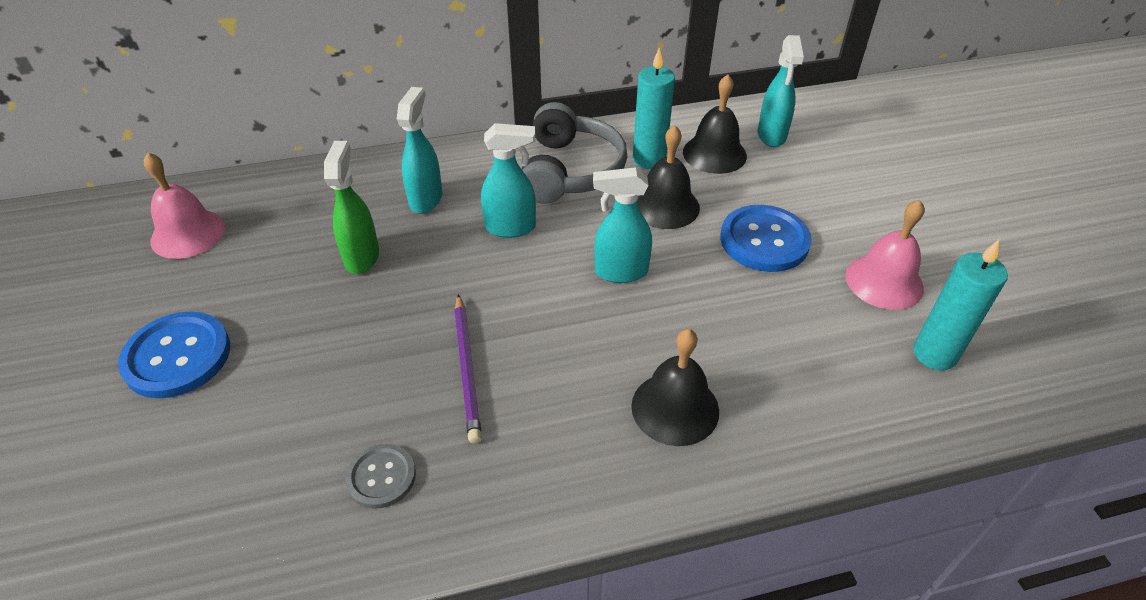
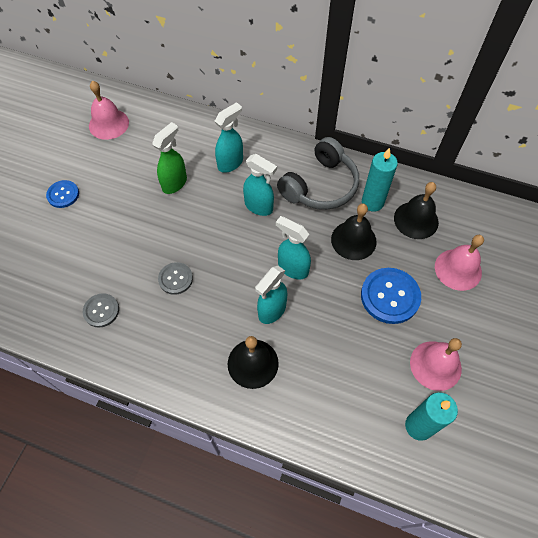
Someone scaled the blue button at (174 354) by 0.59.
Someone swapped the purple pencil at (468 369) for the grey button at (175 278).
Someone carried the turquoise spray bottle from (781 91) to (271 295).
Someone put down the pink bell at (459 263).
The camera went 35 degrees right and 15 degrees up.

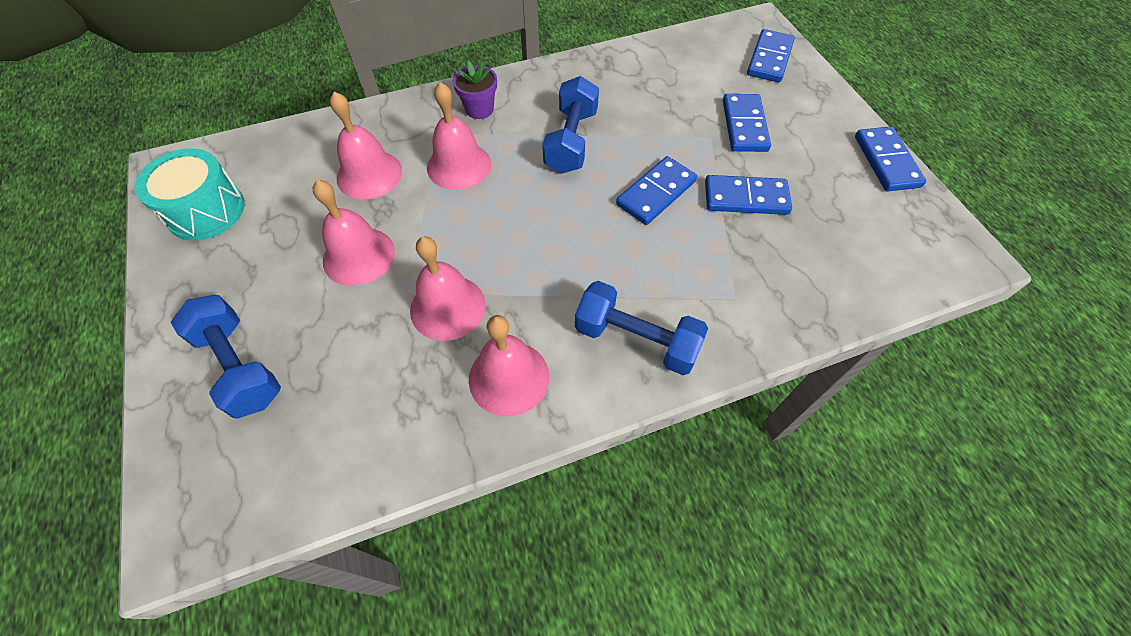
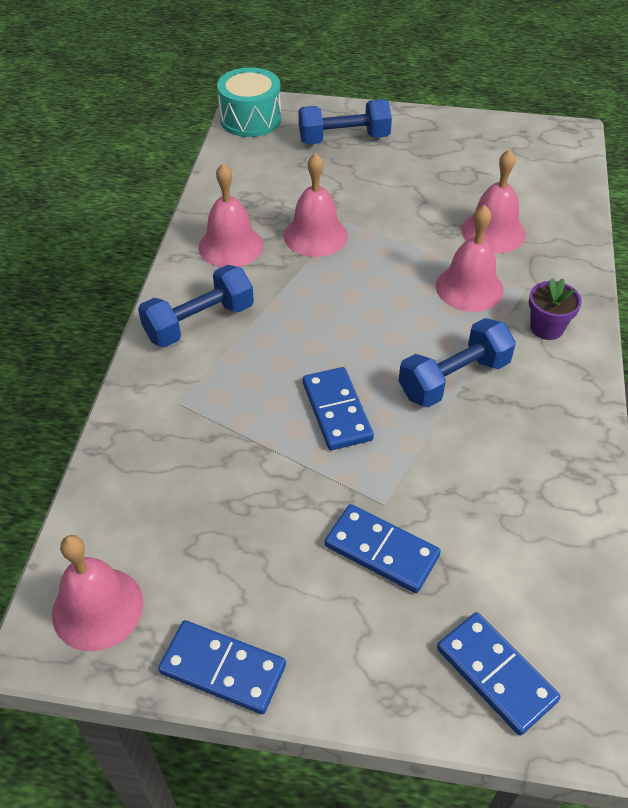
Someone carried the turquoise drum from (190 194) to (249 102).
Someone carried the pink bell from (354 233) to (97 593).
Someone rotated the blue dumbbell at (570 125) by 75 degrees counterclockwise.
Someone took away the blue domino at (748 195).
The camera went 120 degrees right and 10 degrees down.

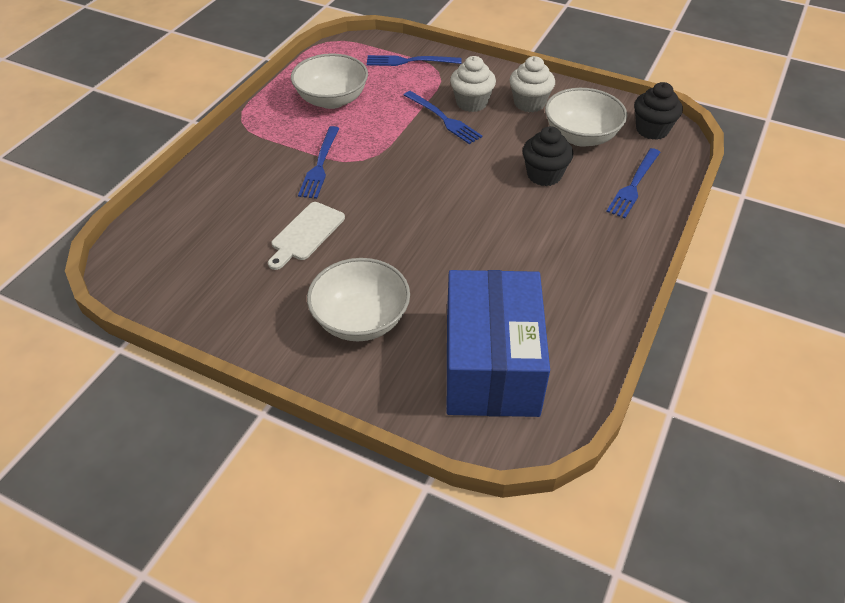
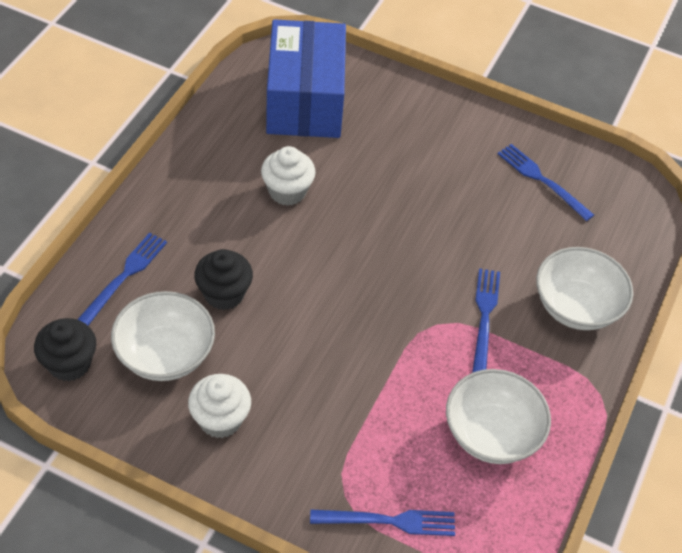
Someone took away the white cutting board at (306 236).
Someone carried the white bowl from (358 299) to (584 288).
Someone carried the blue fork from (443 117) to (546 182).
Someone carried the white cupcake from (473 84) to (288 176).
The camera went 175 degrees right and 5 degrees up.

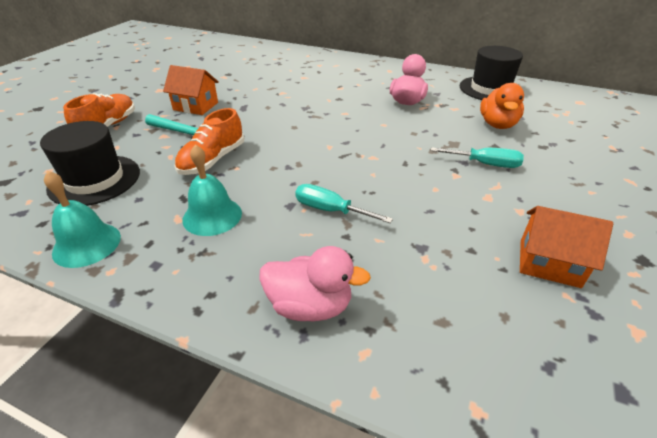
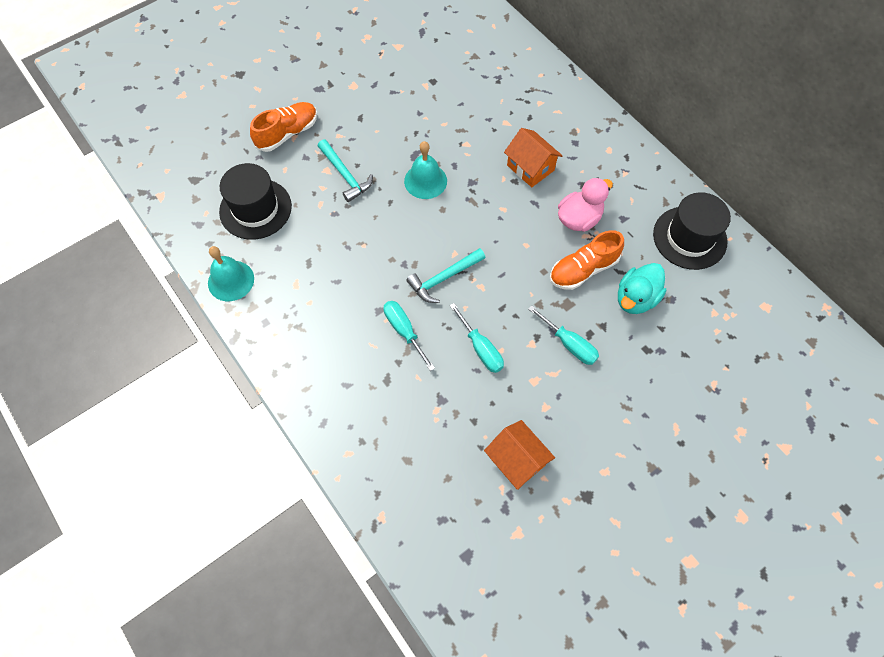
Someone carried the orange house from (191 90) to (533 157).
Someone carried the orange shoe from (209 141) to (587 260).
Someone carried the turquoise bell from (212 190) to (425 170).
Someone took away the pink duck at (315 283).
Someone repainted the orange duck at (502 106), which became the turquoise duck at (642 288).
Someone put down the turquoise hammer at (445 275).
Someone put down the turquoise screwdriver at (476 338).
The camera went 30 degrees right and 25 degrees up.

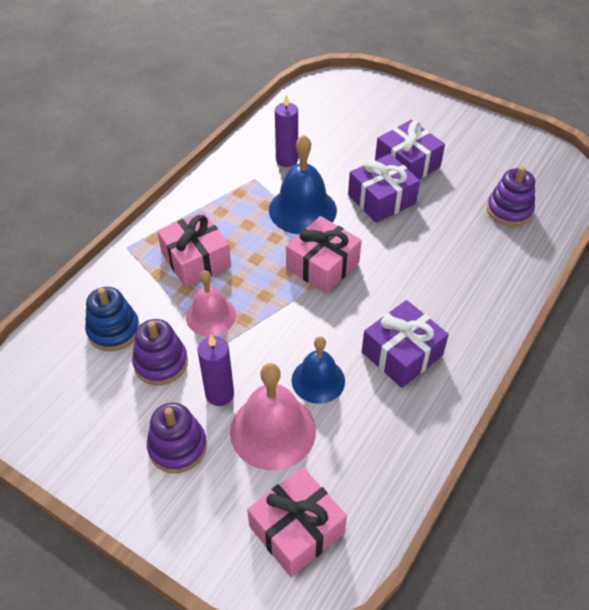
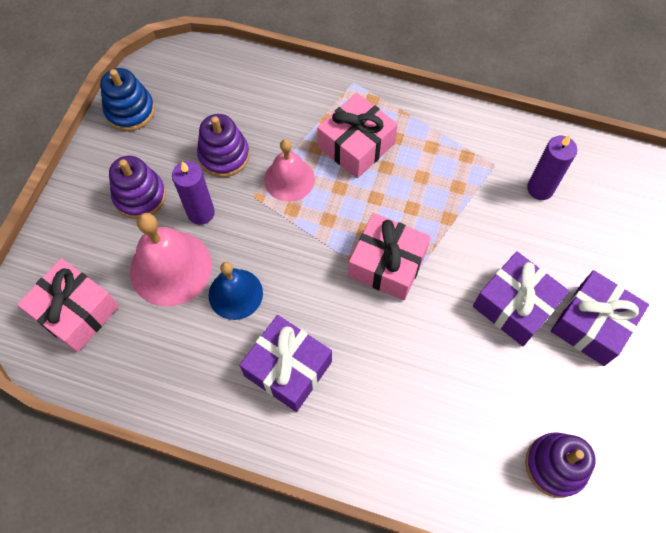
Someone carried the blue stacking toy from (112 319) to (127 99).
Someone took away the blue bell at (303 184).
The camera went 75 degrees right and 15 degrees up.

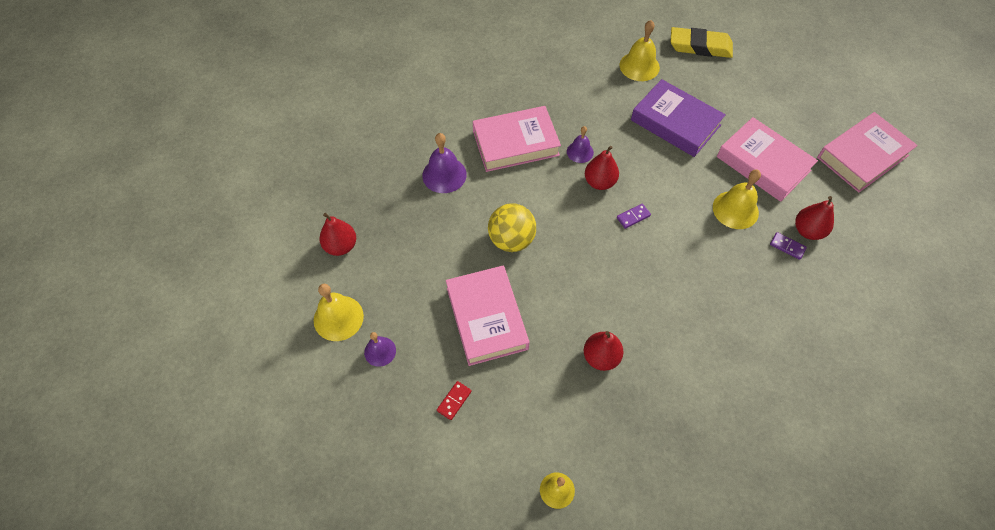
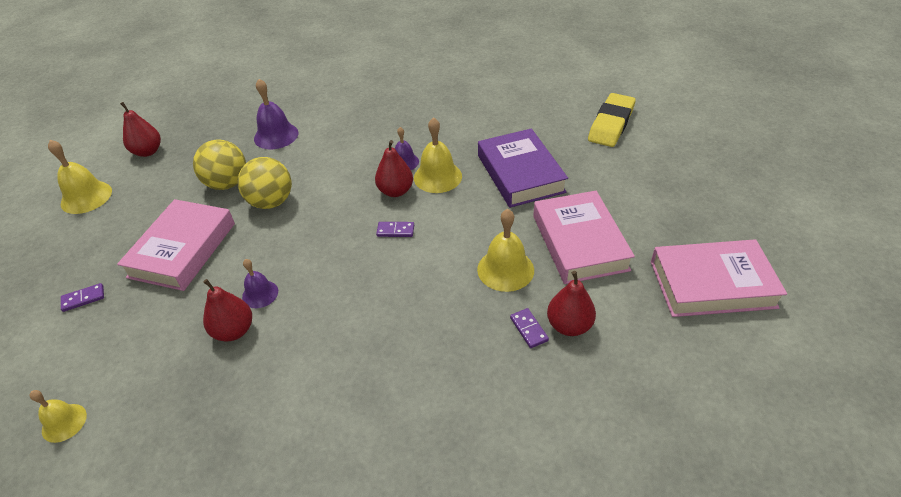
Someone carried the purple bell from (380 349) to (260 283).
Someone repainted the red domino at (454 400), which became the purple domino at (82 297).
Someone took away the pink book at (517 139).
Someone carried the yellow bell from (640 50) to (438 155).
Someone rotated the yellow eraser at (702 42) by 75 degrees clockwise.
Someone put down the yellow ball at (219 164).
The camera went 35 degrees right and 15 degrees down.

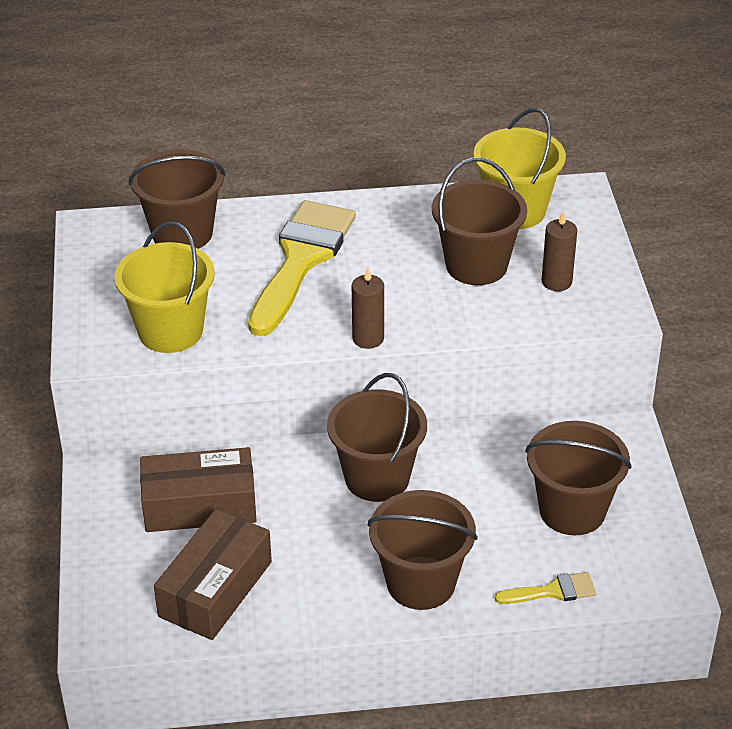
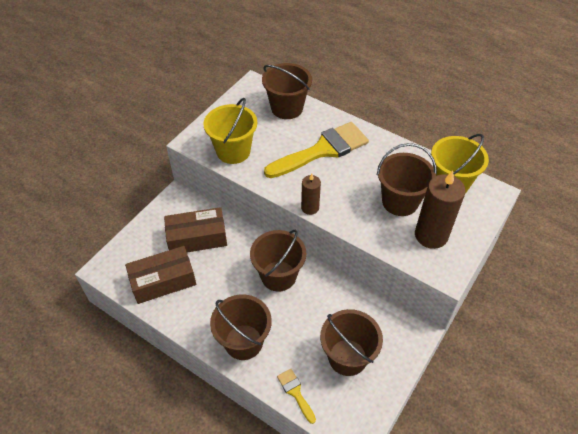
Someone rotated the brown box at (198 489) by 45 degrees counterclockwise.
Someone rotated the yellow brush at (545 588) by 150 degrees counterclockwise.
Someone scaled the brown candle at (559 251) by 1.79.
The camera went 40 degrees right and 10 degrees up.

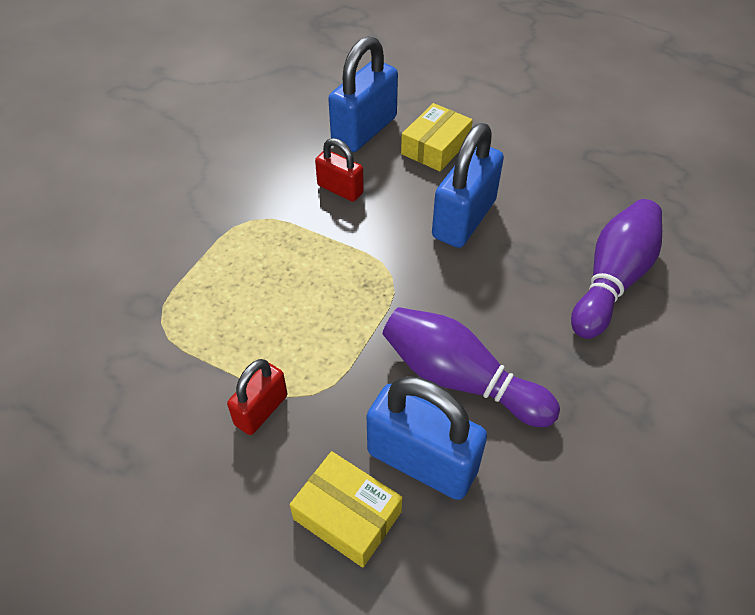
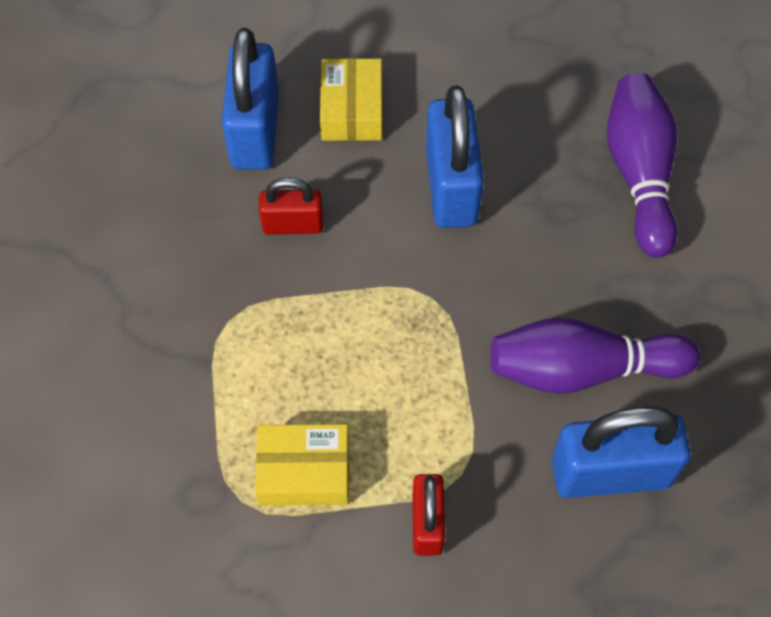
Someone carried the yellow box from (346 509) to (302 465).
The camera went 35 degrees left and 10 degrees up.

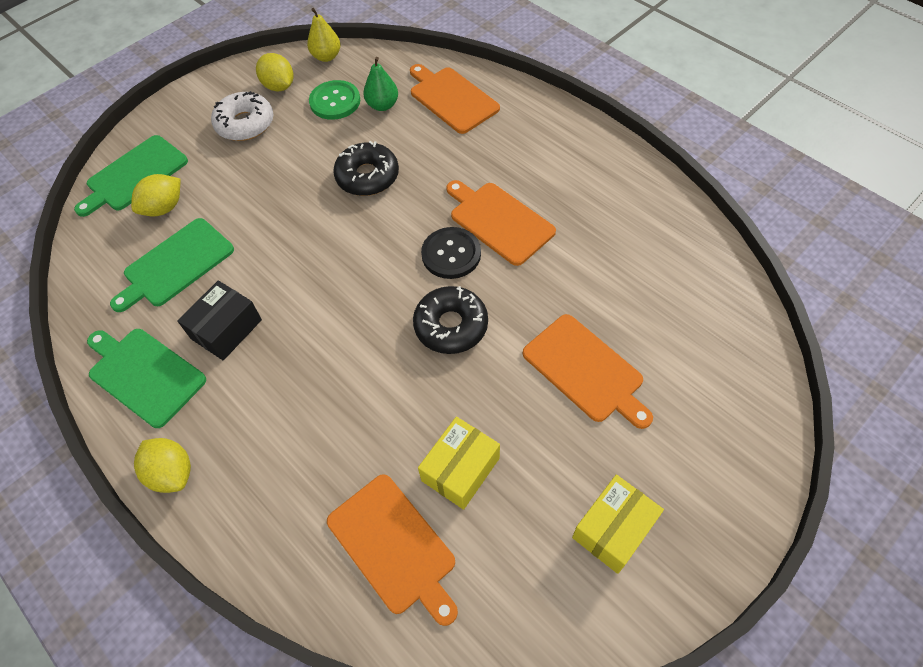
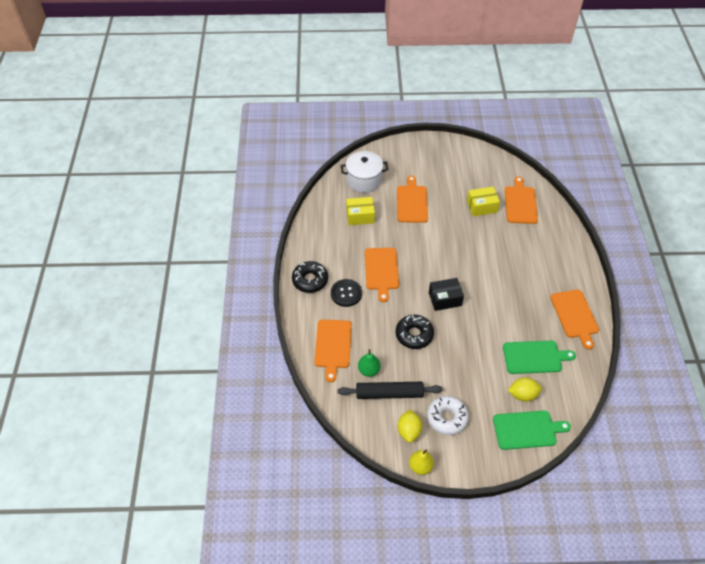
Someone repainted the green cutting board at (146 378), which became the orange cutting board at (574 320).
Someone took away the yellow lemon at (162 465).
Someone carried the black box from (219 320) to (446 294).
Someone carried the yellow pear from (324 35) to (421 462).
Someone swapped the green button at (334 100) for the black rolling pin at (390 390).
Someone carried the black donut from (450 320) to (310 277).
Someone carried the black button from (451 253) to (346 293).
Someone carried the yellow box from (618 524) to (360 211).
Someone put down the white pot at (364 172).
The camera went 140 degrees left and 5 degrees down.

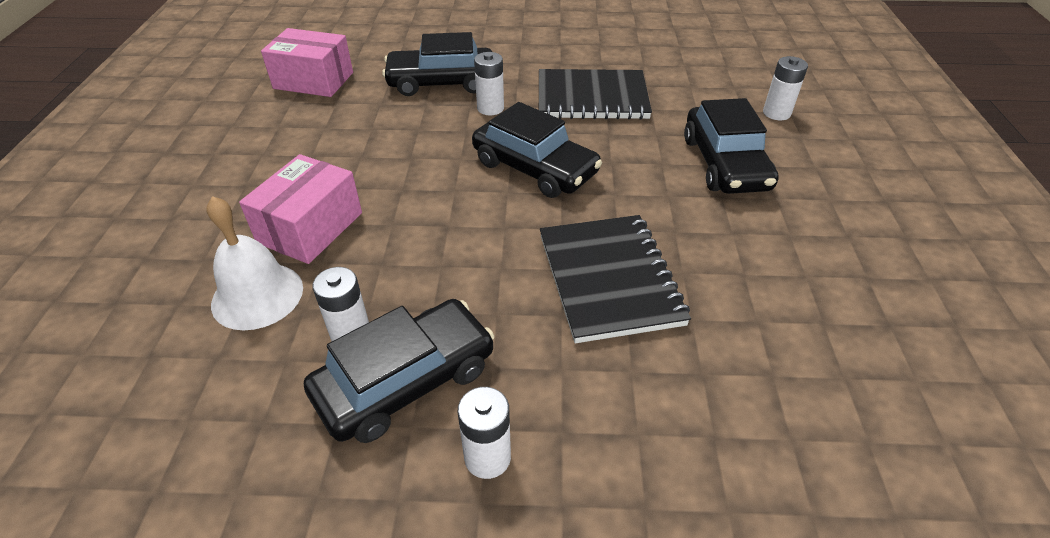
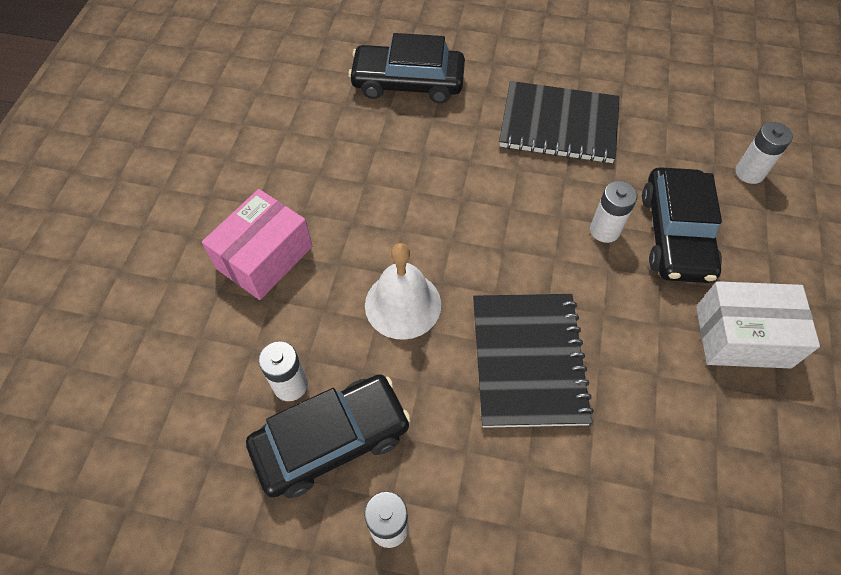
Someone carried the white bell from (254 263) to (403 291).
Someone took away the pink box at (307 62).
Someone took away the black car at (537 150).
Someone carried the white battery from (489 83) to (614 212).
Someone put down the white box at (758 324).
The camera went 10 degrees right and 15 degrees up.

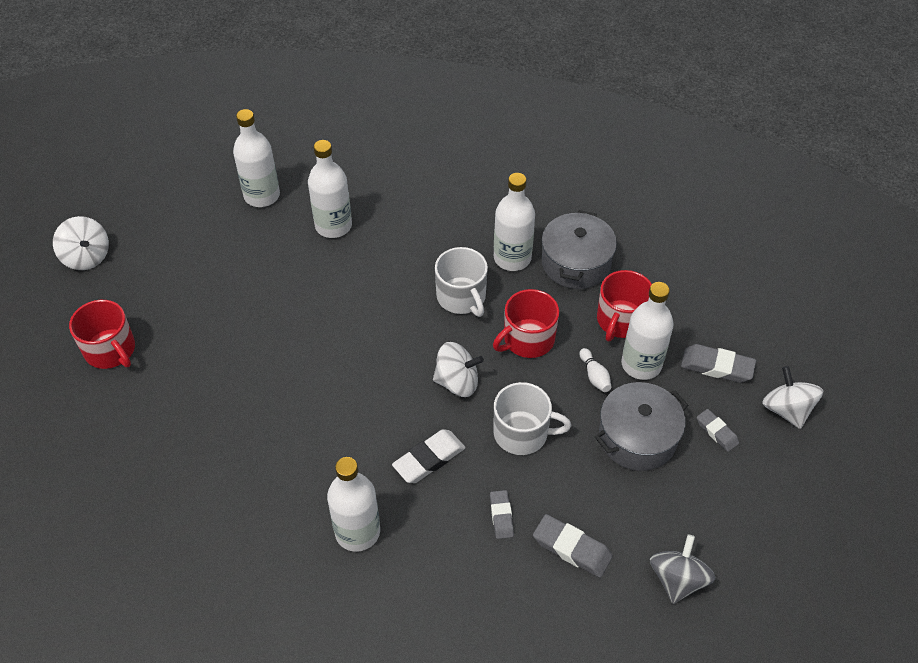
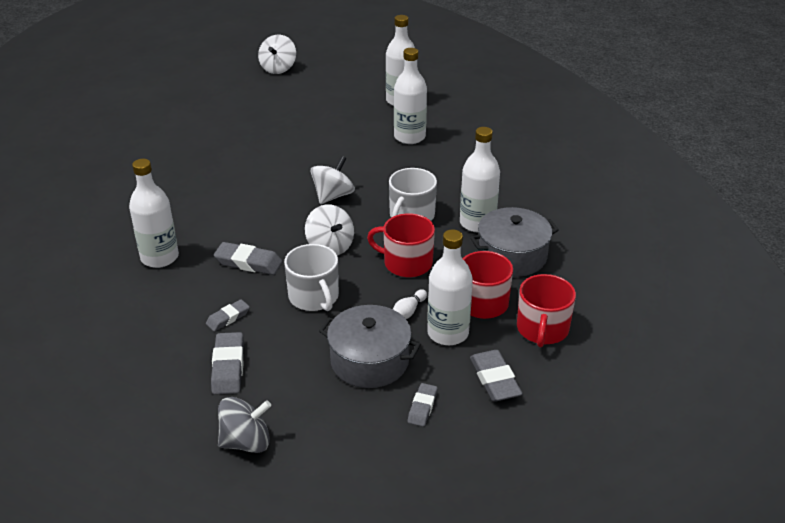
Someone carried the red mug from (102 334) to (546 310).
Someone repainted the white eraser at (428 456), which became the grey eraser at (248 258).
Someone carried the white spinning top from (792 397) to (332 180).
The camera went 55 degrees right and 15 degrees down.

